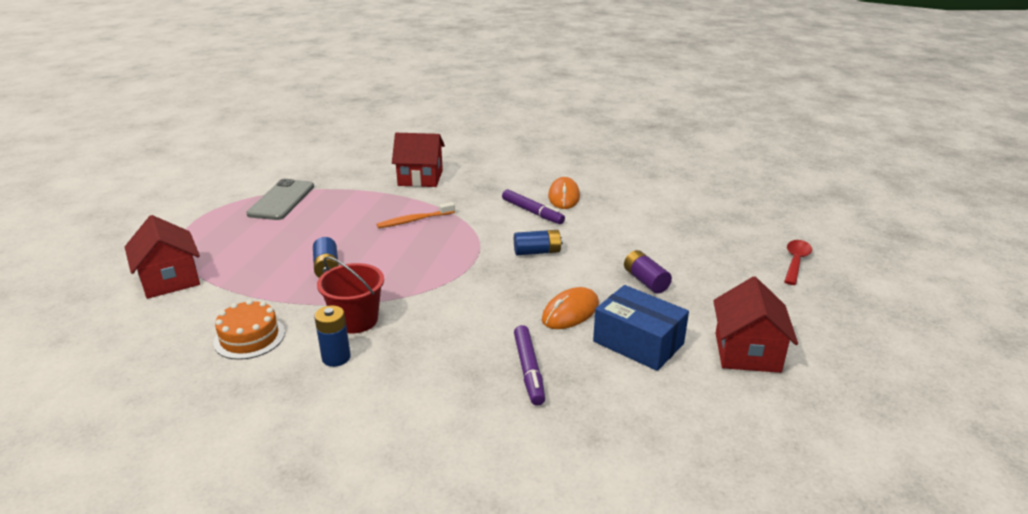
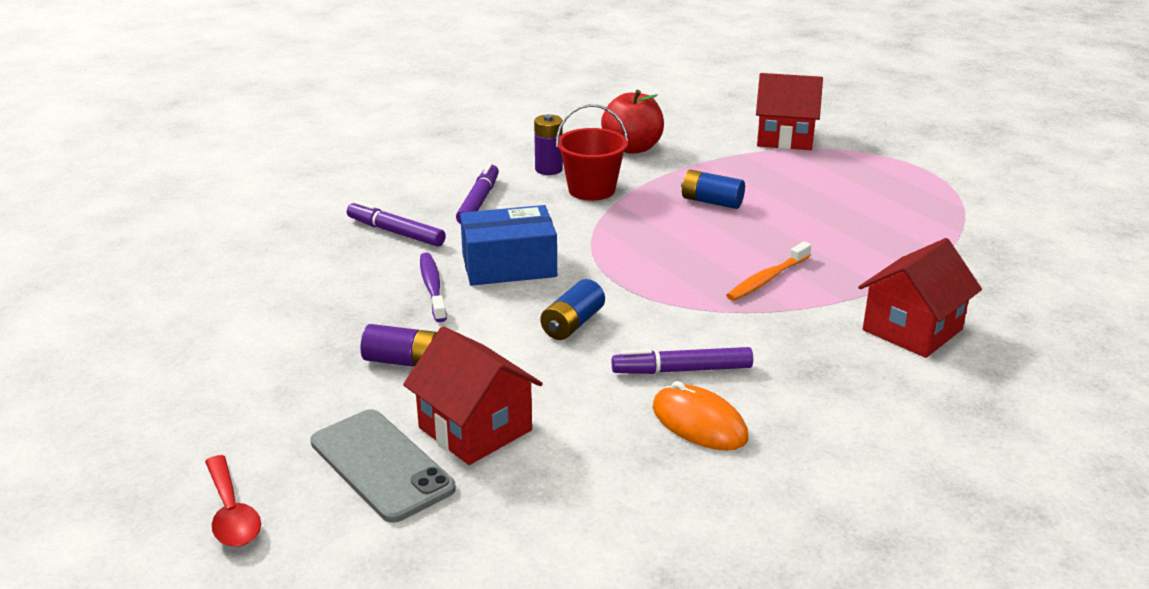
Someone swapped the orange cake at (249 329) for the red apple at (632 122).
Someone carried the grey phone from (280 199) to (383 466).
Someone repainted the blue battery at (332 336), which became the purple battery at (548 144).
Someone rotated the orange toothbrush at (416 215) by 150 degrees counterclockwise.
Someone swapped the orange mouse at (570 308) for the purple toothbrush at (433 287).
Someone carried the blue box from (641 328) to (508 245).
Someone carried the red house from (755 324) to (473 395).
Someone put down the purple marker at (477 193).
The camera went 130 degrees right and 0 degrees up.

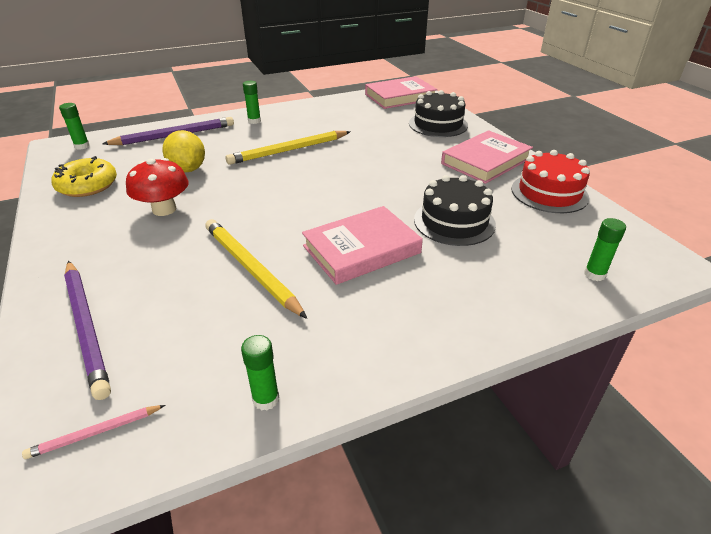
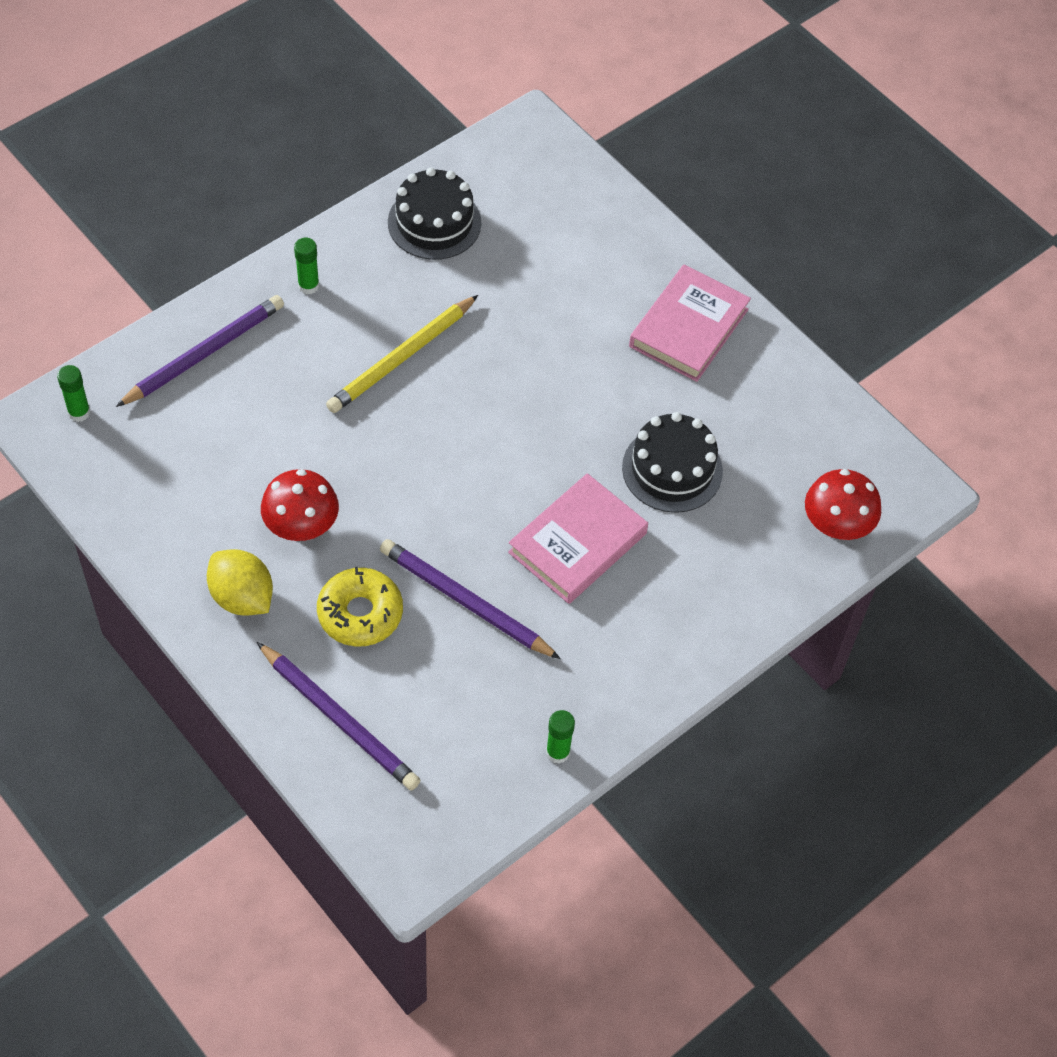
Someone took away the pink pencil at (93 432).
Someone carried the yellow donut from (84 176) to (360 607).
Someone carried the yellow lemon from (183 151) to (240 582).
Someone repainted the yellow pencil at (256 269), which became the purple pencil at (470 599).
Someone took away the pink book at (401 92).
Someone carried the black cake from (438 113) to (434 213).
Someone took away the red cake at (551 181).
Someone swapped the green glue stick at (605 249) for the red mushroom at (843 504).
The camera went 20 degrees left and 20 degrees up.

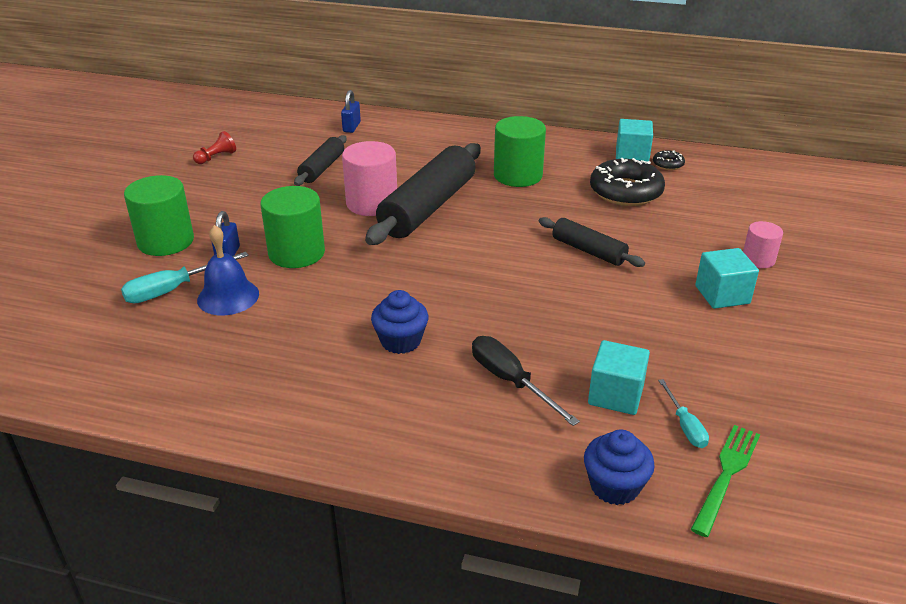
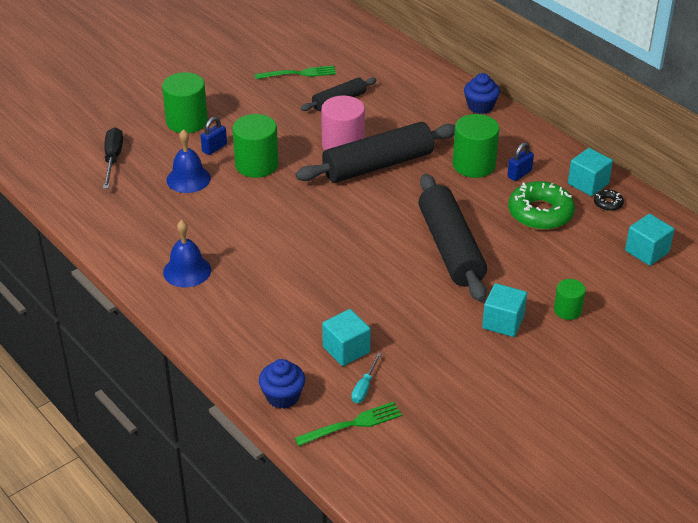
Someone took away the turquoise screwdriver at (185 277).
Someone took away the red pawn at (214 147).
Someone carried the blue padlock from (351 111) to (520 161).
Someone carried the blue cupcake from (399 322) to (482 93).
Someone carried the black screwdriver from (526 381) to (113 158).
Someone scaled the black rolling pin at (592 242) by 1.86.
Someone repainted the black donut at (627 182), which became the green donut at (541 205).
Someone repainted the pink cylinder at (763 244), which became the green cylinder at (570 299).
Someone put down the blue bell at (187 254).
Someone put down the green fork at (295 72).
Someone put down the turquoise cube at (649 240).
The camera went 35 degrees right and 5 degrees up.

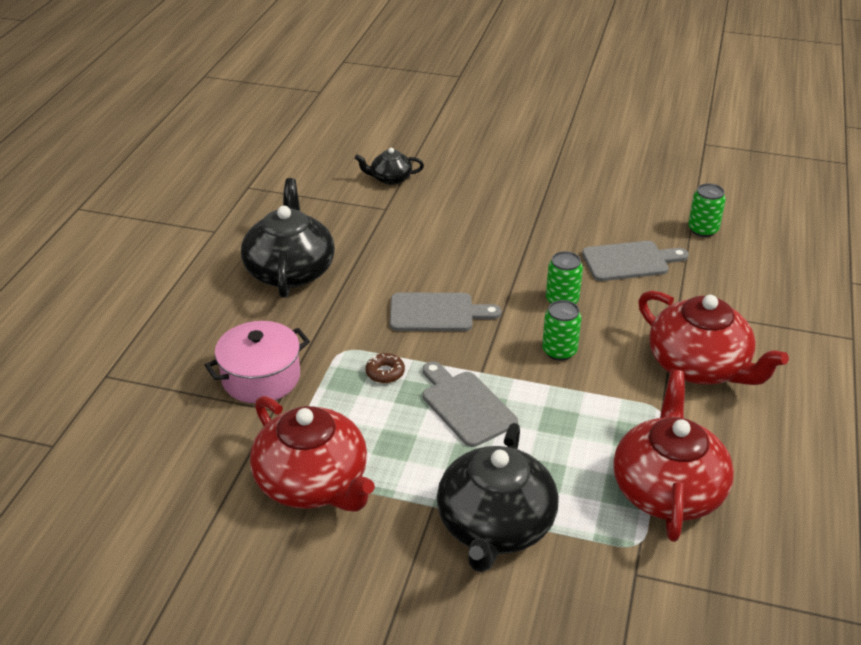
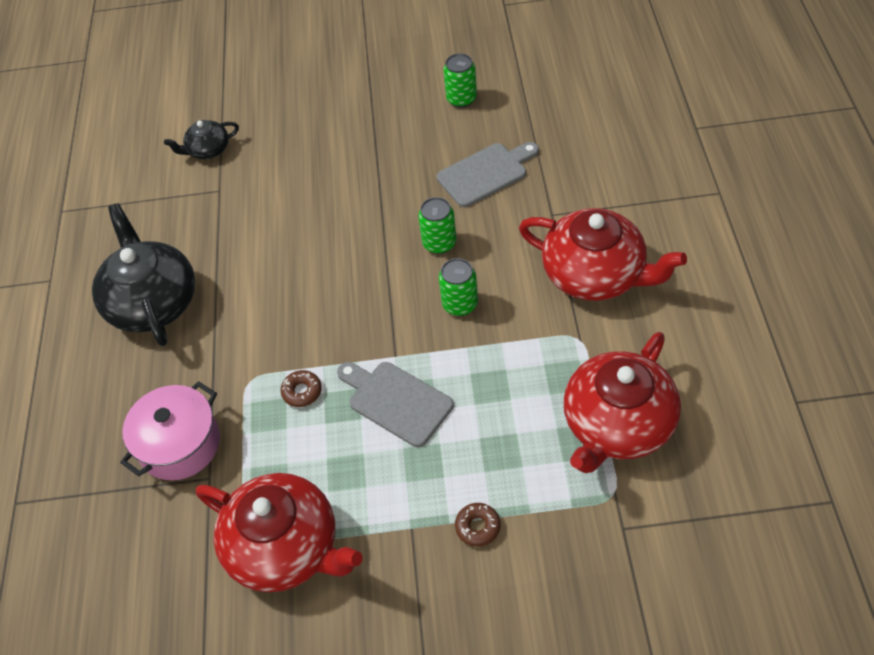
Someone took away the grey cutting board at (445 312).
Someone swapped the black teapot at (498 497) for the brown donut at (477 524).
Someone rotated the red teapot at (673 456) by 135 degrees counterclockwise.
Someone carried the green can from (707 210) to (460 80).
The camera went 15 degrees left and 15 degrees up.

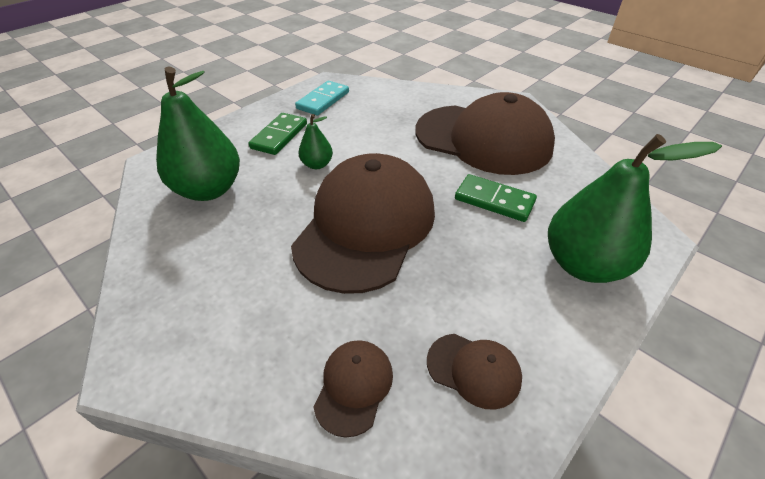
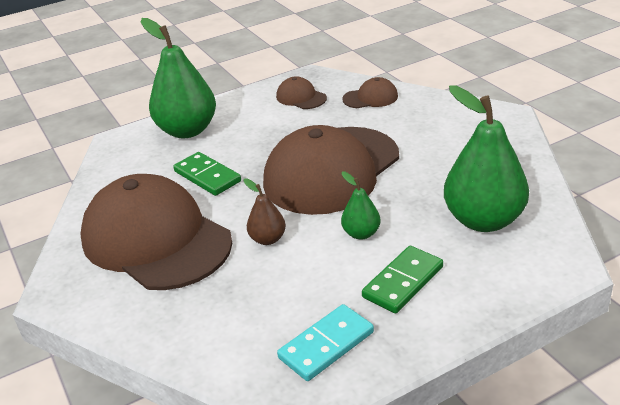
Someone rotated the brown cap at (353 389) by 135 degrees counterclockwise.
Someone put down the brown pear at (264 212).
The camera went 160 degrees left and 10 degrees down.

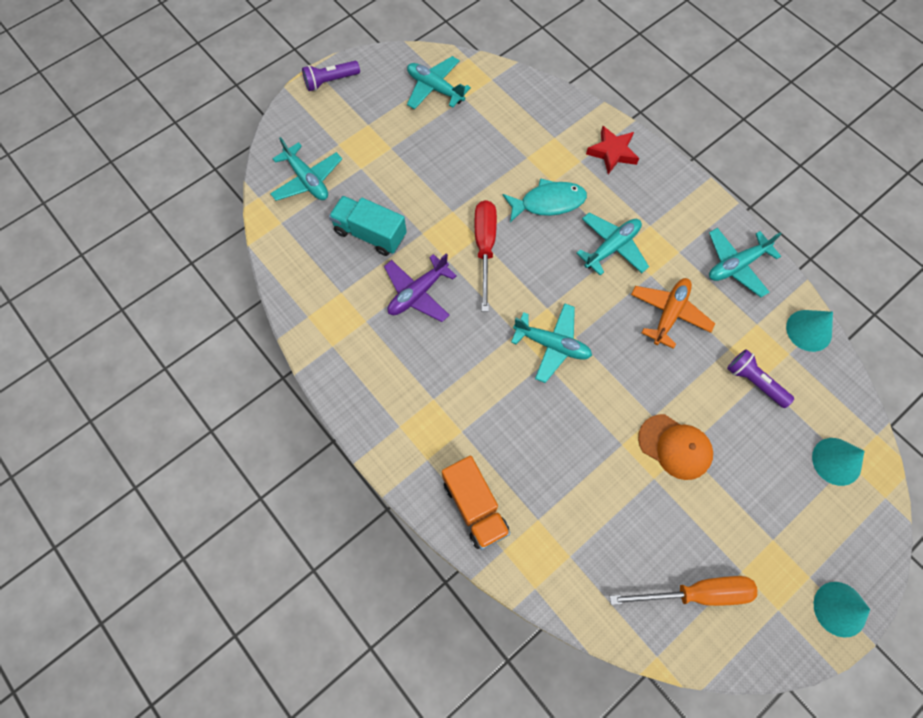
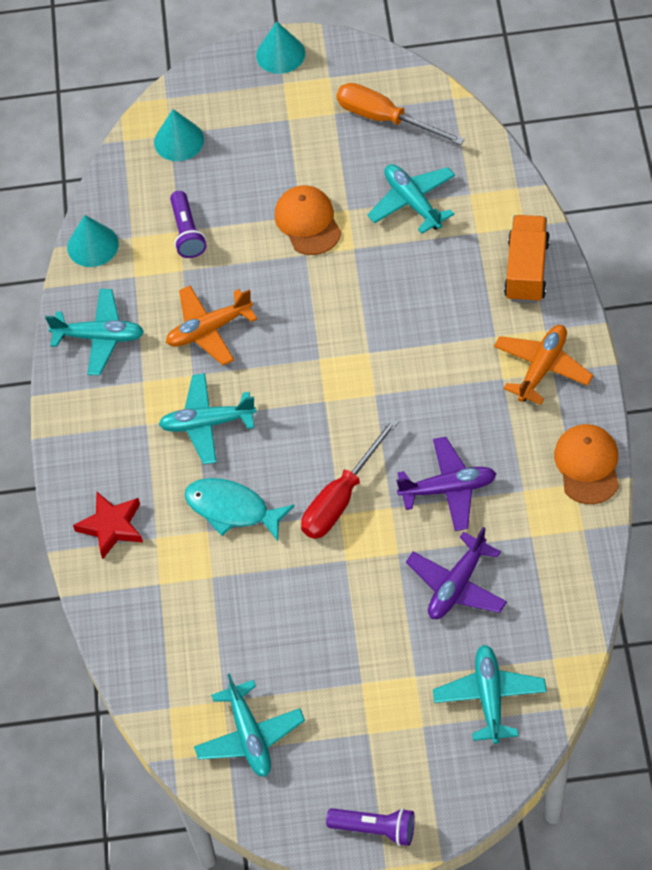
Someone swapped the turquoise truck at (368 226) for the purple plane at (456 573).
Someone carried the turquoise plane from (551 343) to (411 199).
Someone put down the orange plane at (543 365).
Someone put down the orange cap at (586 464).
The camera went 140 degrees left and 10 degrees down.

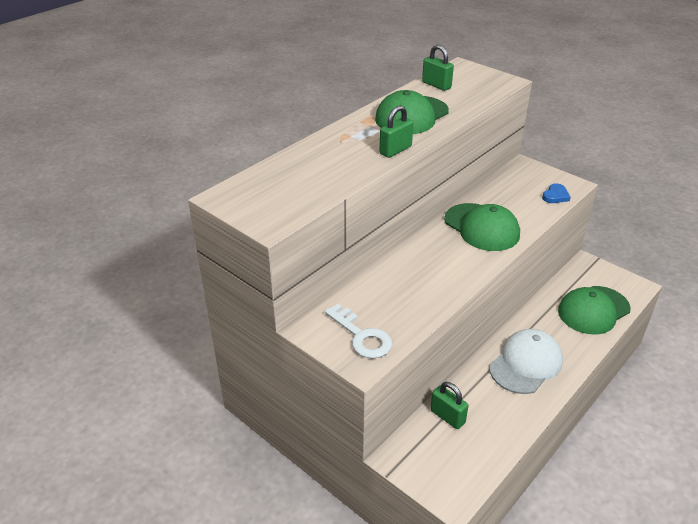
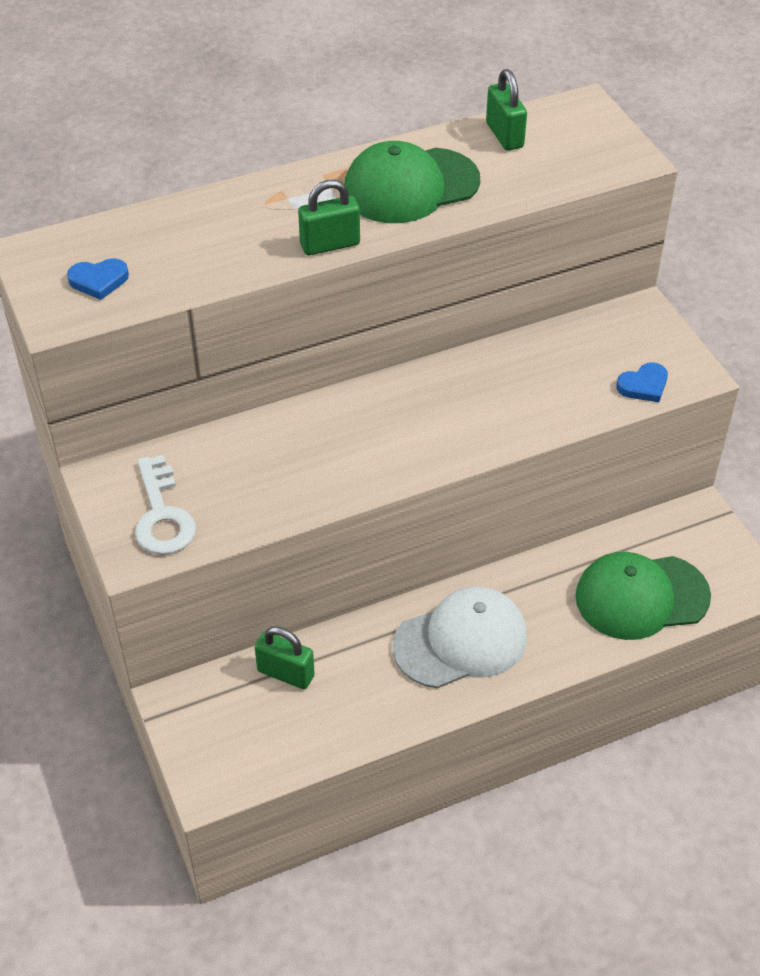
Someone rotated the green padlock at (449 405) by 45 degrees counterclockwise.
Someone took away the green cap at (482 227).
Someone put down the blue heart at (98 279).
The camera went 25 degrees right and 10 degrees up.

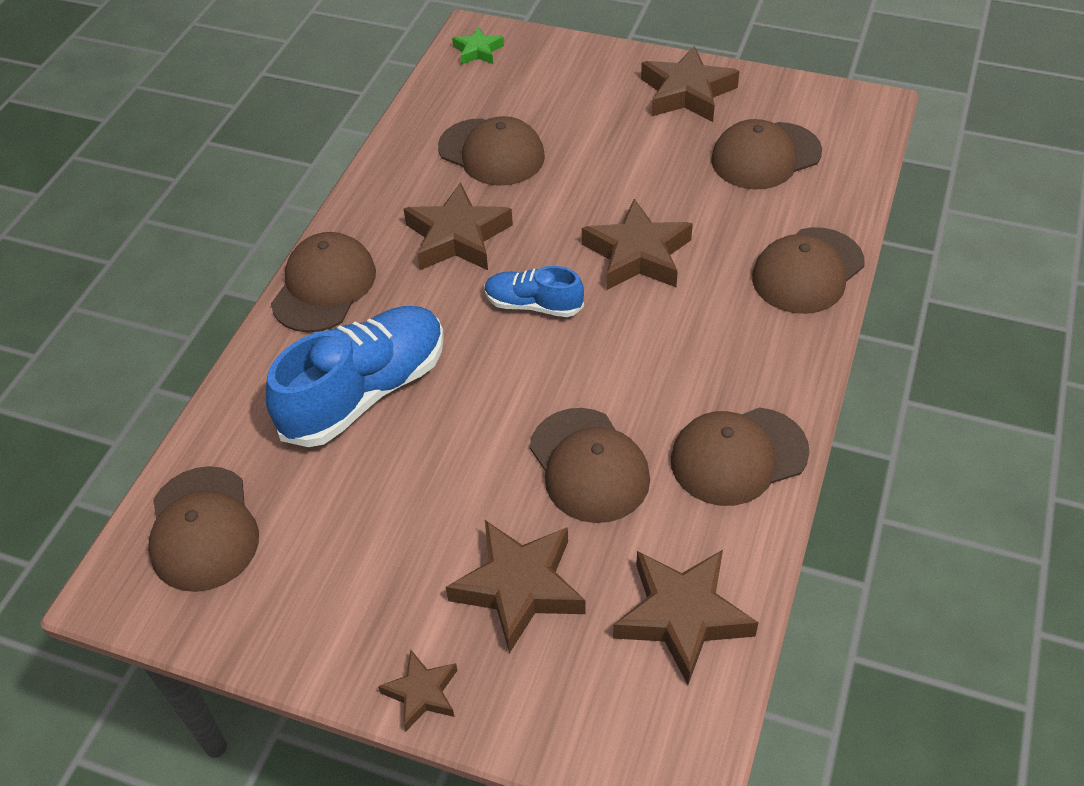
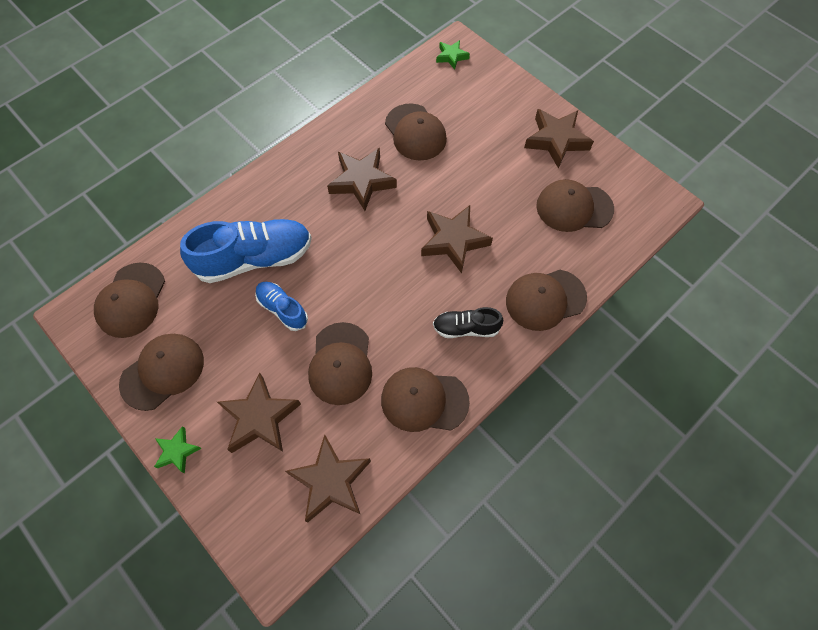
Someone carried the brown cap from (323 282) to (161 372).
Someone repainted the brown star at (418 690), which became the green star at (178 450).
Someone carried the blue shoe from (534 291) to (281 306).
Someone put down the black shoe at (468 322).
The camera went 25 degrees right and 15 degrees up.

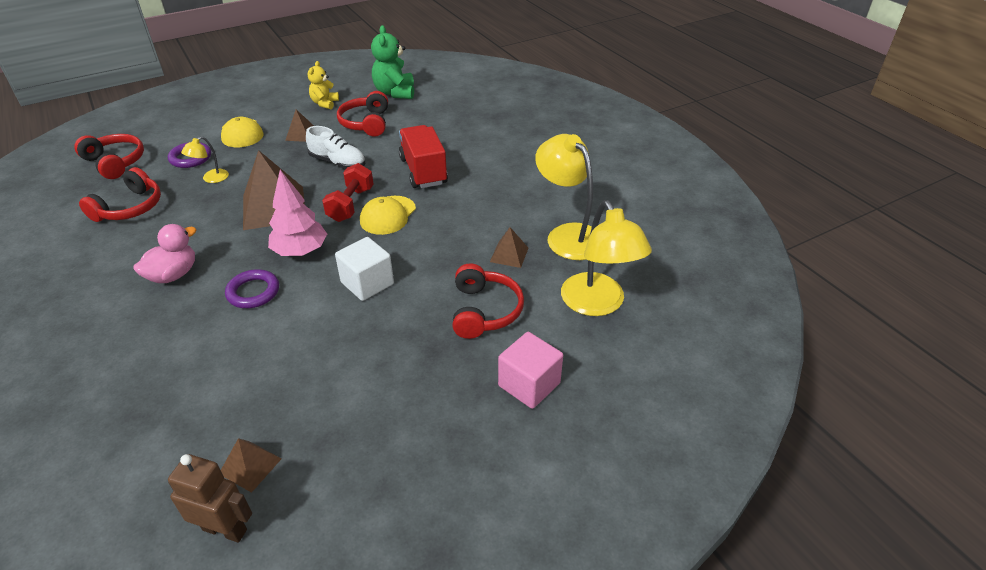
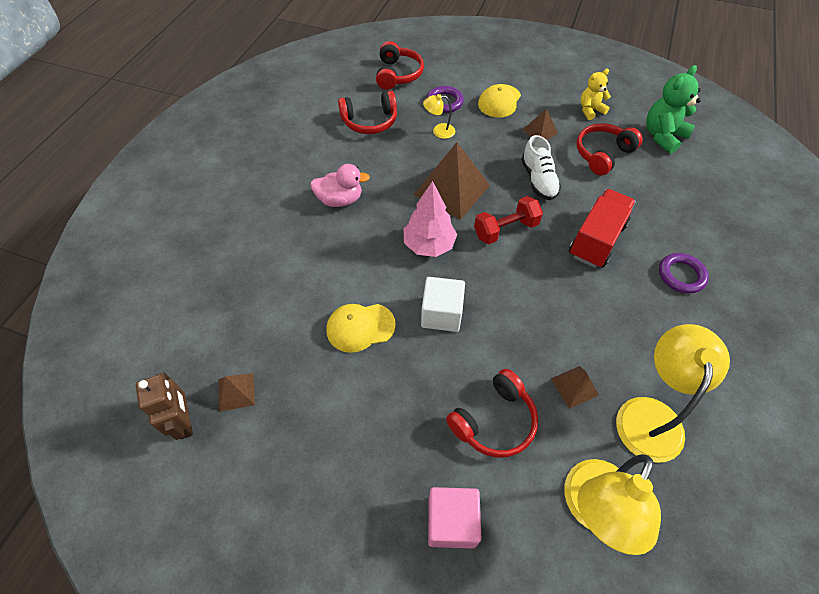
Someone carried the purple ring from (252 288) to (684 273).
Someone carried the yellow cap from (388 215) to (361 328).
The camera went 50 degrees right and 15 degrees up.

